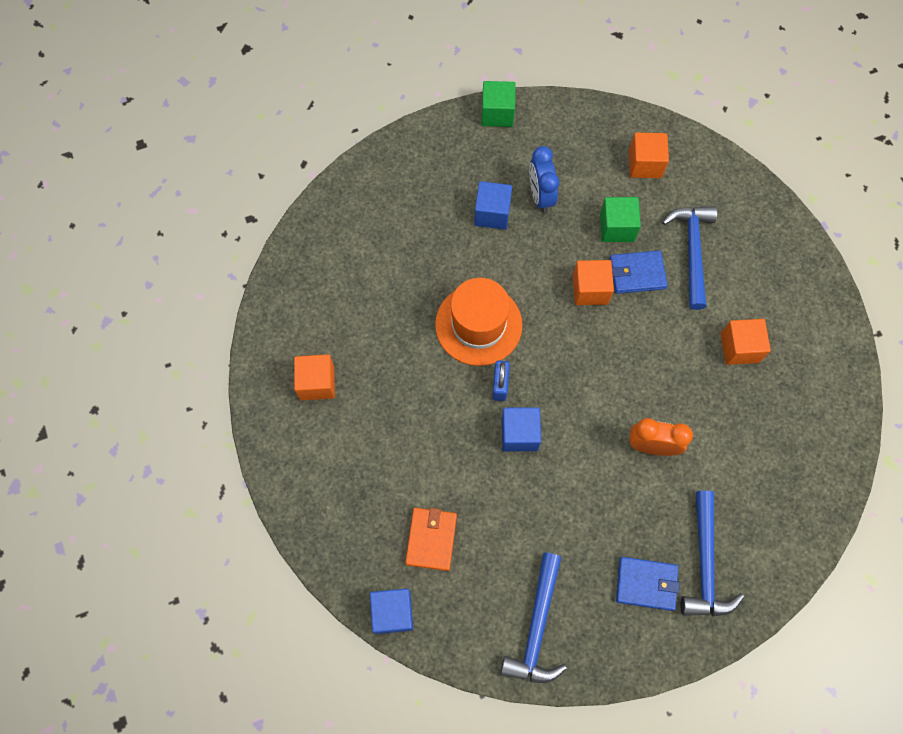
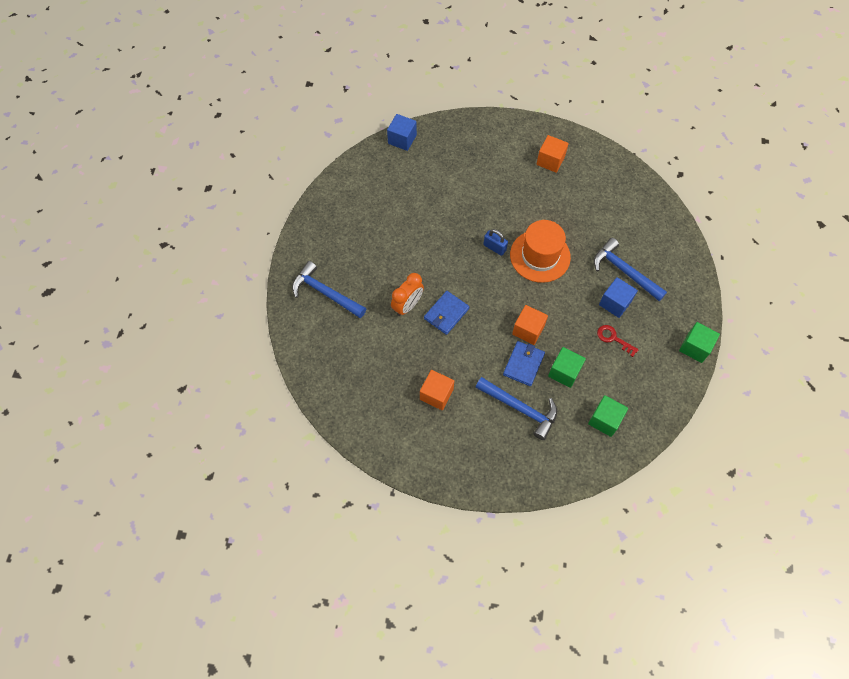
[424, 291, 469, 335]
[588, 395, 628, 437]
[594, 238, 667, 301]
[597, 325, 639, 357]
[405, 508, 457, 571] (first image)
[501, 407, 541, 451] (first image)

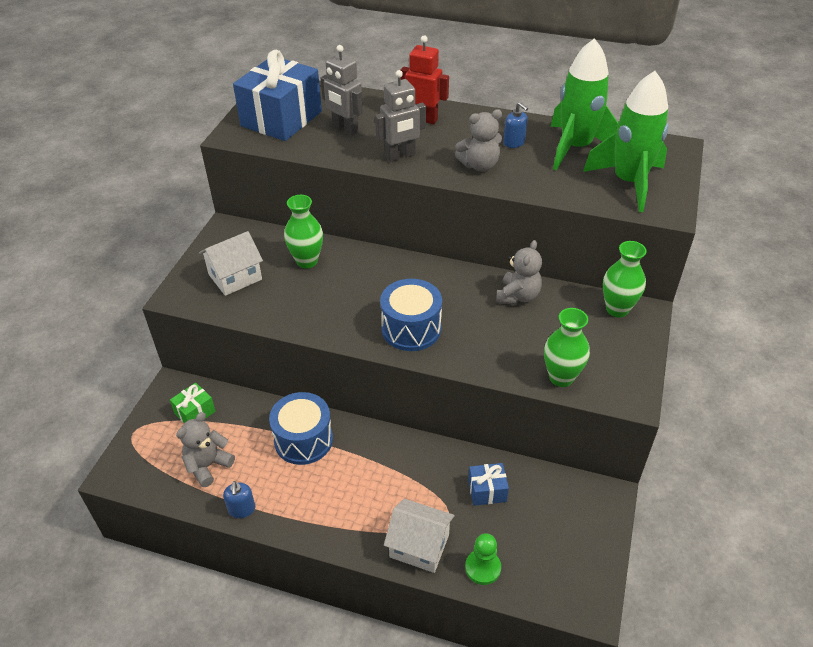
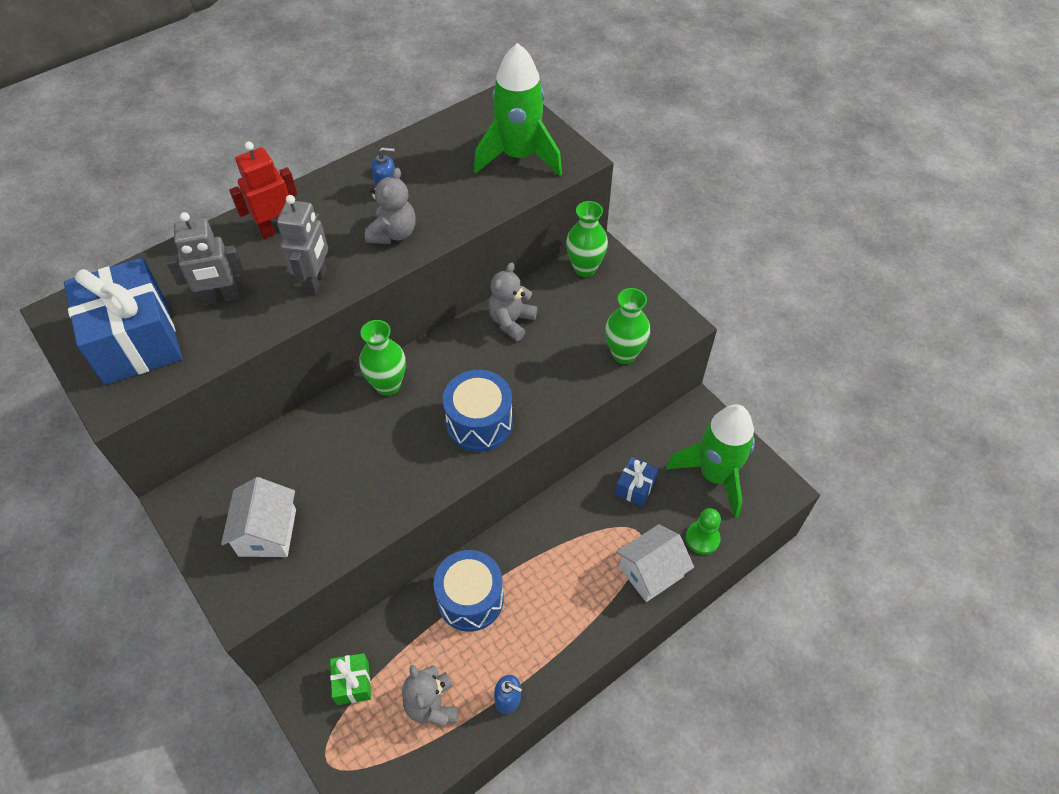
[359, 320, 406, 396]
[488, 262, 537, 341]
[666, 404, 755, 518]

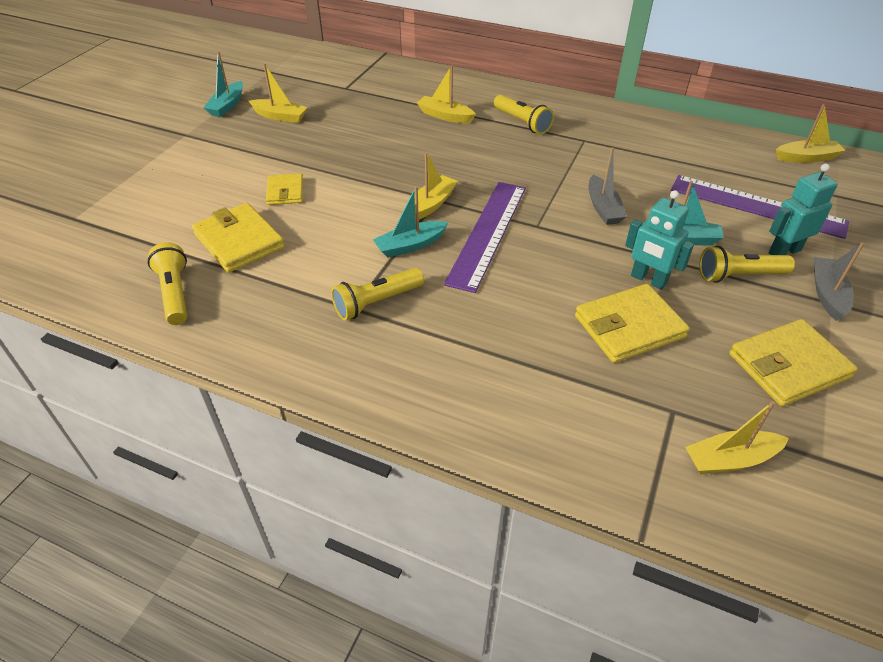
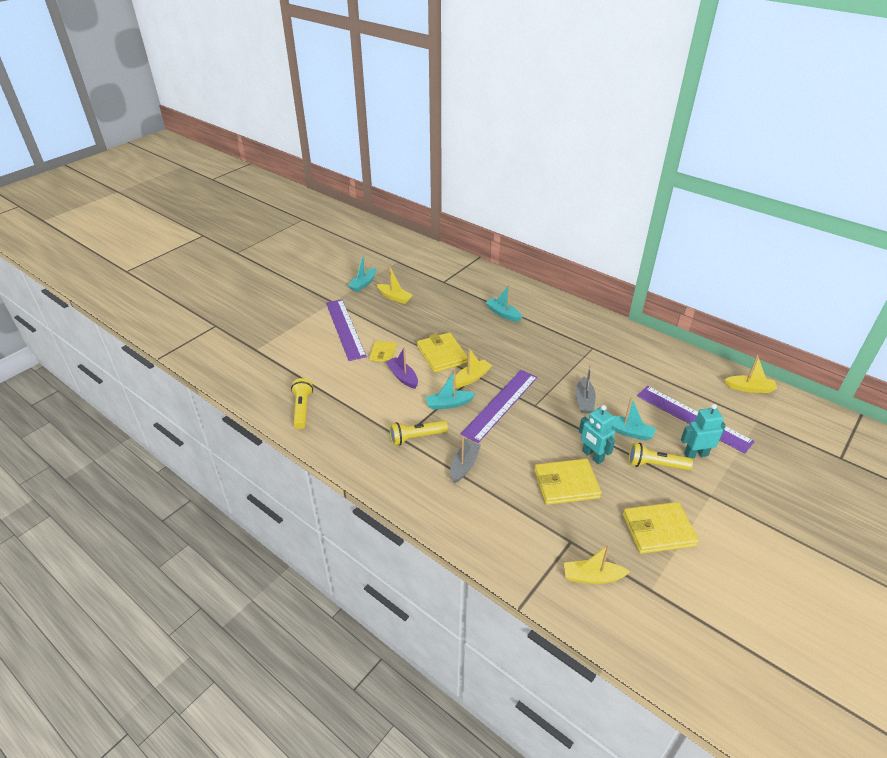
[326, 300, 367, 361]
[386, 347, 418, 389]
[417, 332, 468, 373]
[450, 437, 481, 483]
[485, 285, 522, 322]
[494, 94, 554, 134] (first image)

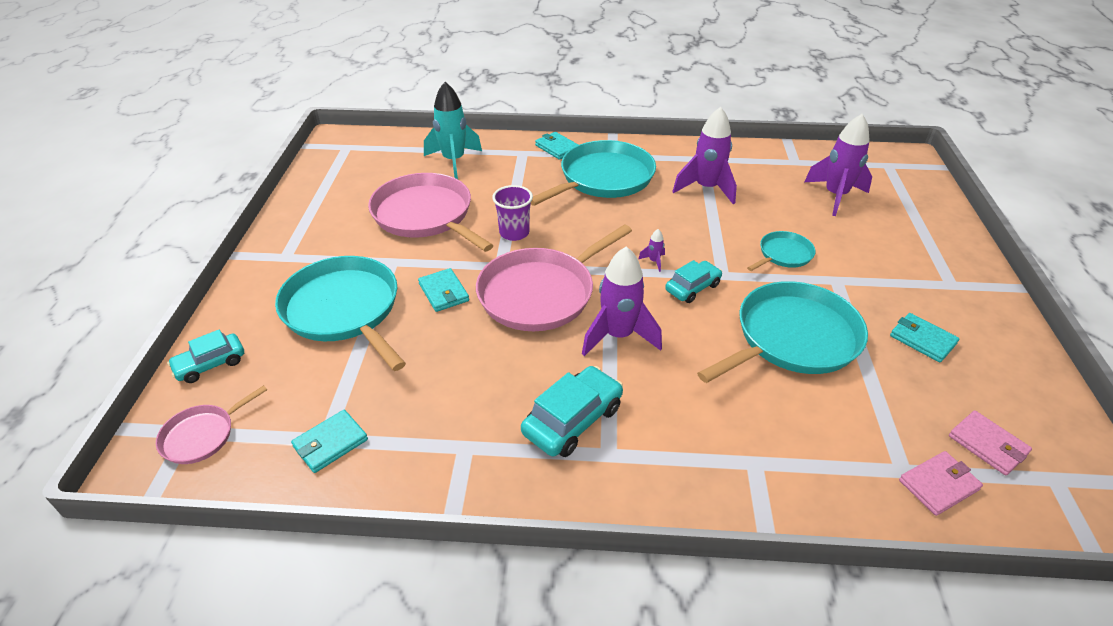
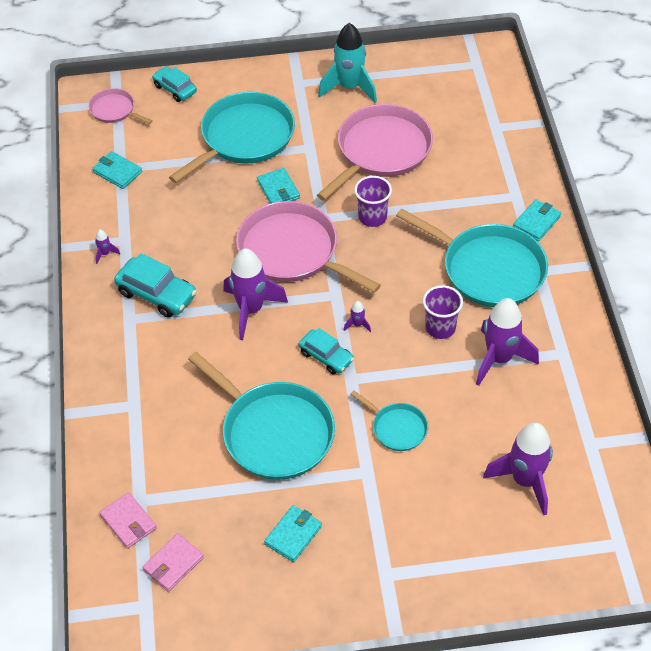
[95, 230, 120, 264]
[257, 168, 300, 203]
[318, 23, 377, 103]
[423, 285, 463, 339]

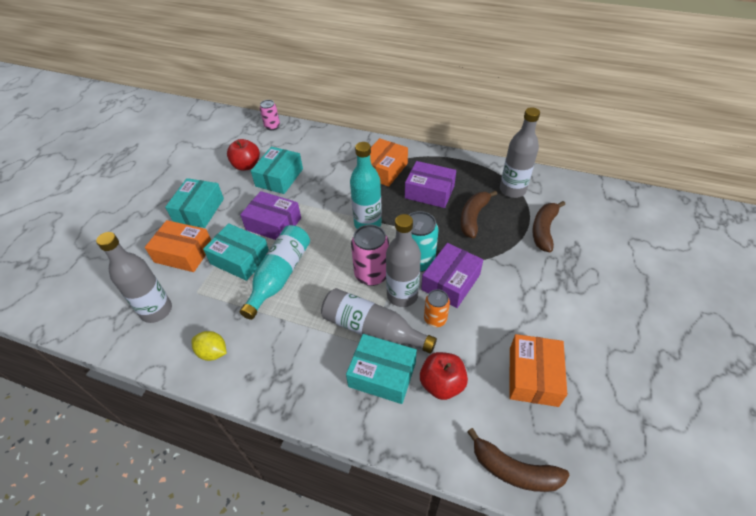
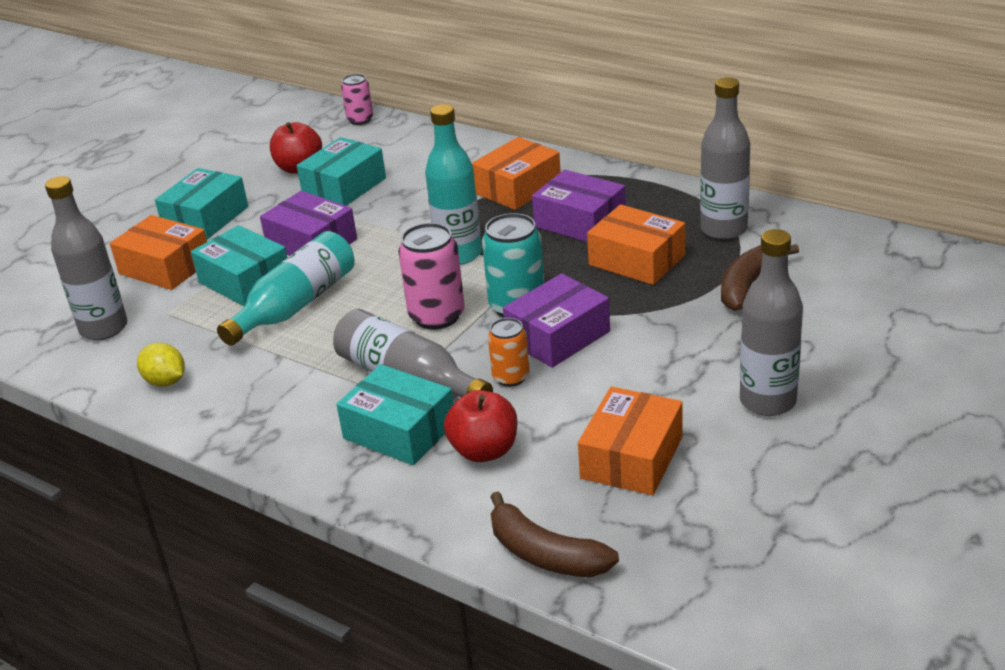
[587, 204, 685, 285]
[740, 229, 803, 416]

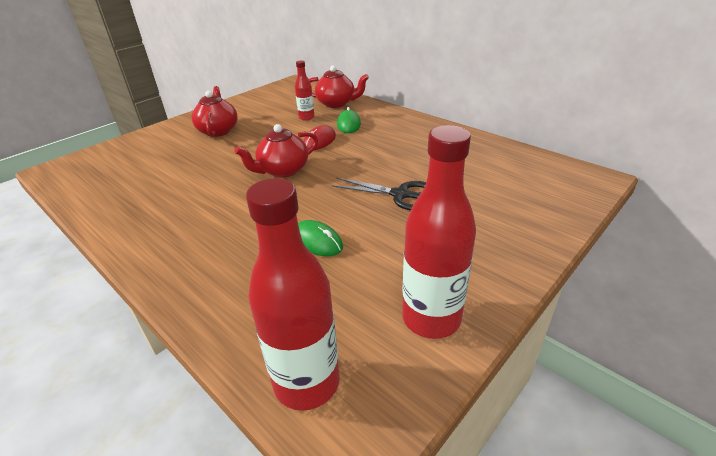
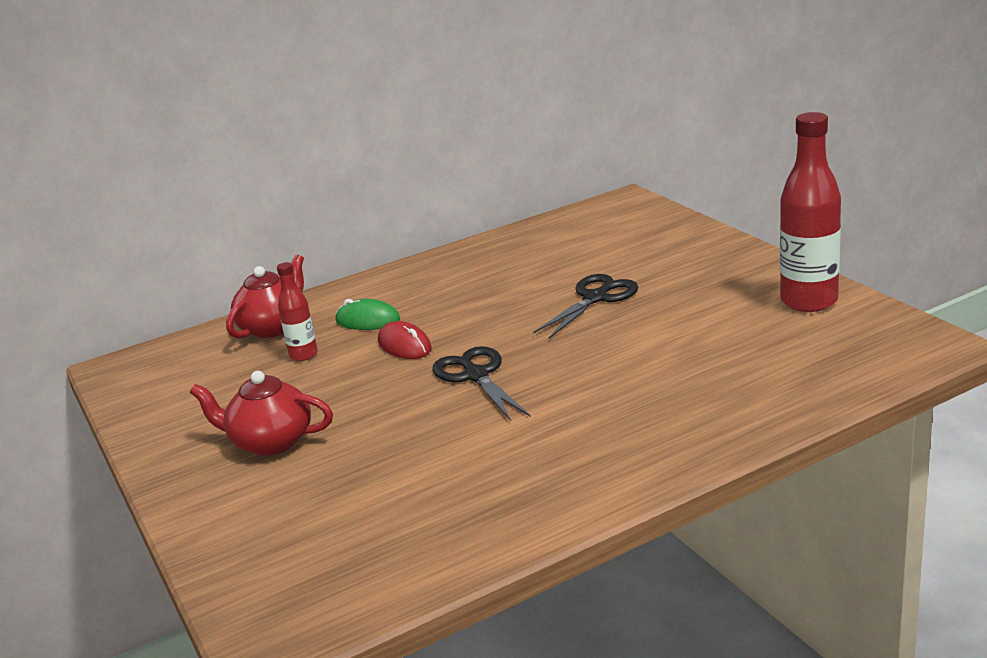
[433, 346, 530, 421]
[246, 178, 340, 411] (first image)
[298, 220, 343, 256] (first image)

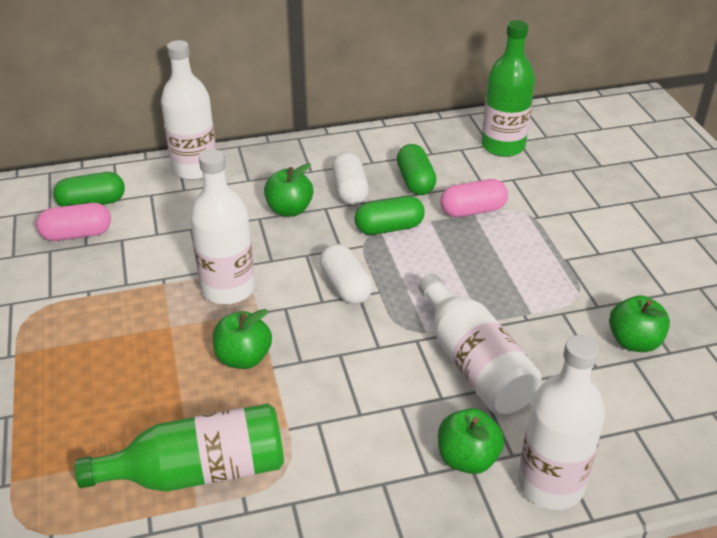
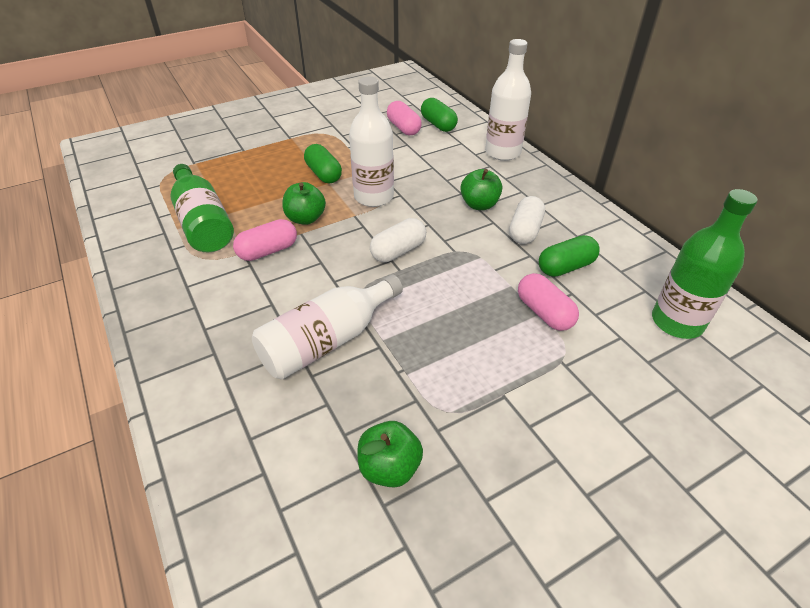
[233, 219, 297, 261]
[304, 144, 342, 183]
[509, 196, 545, 244]
[438, 408, 504, 474] (first image)
[518, 335, 605, 510] (first image)

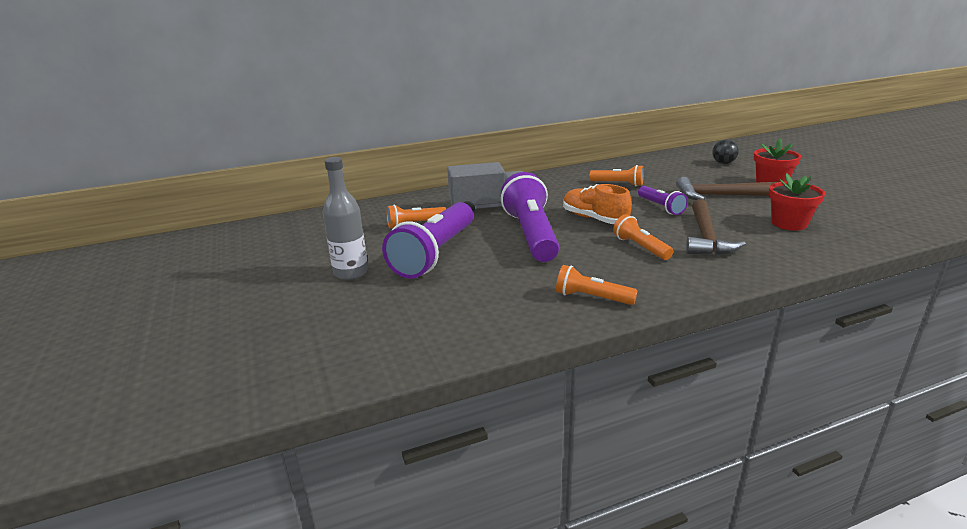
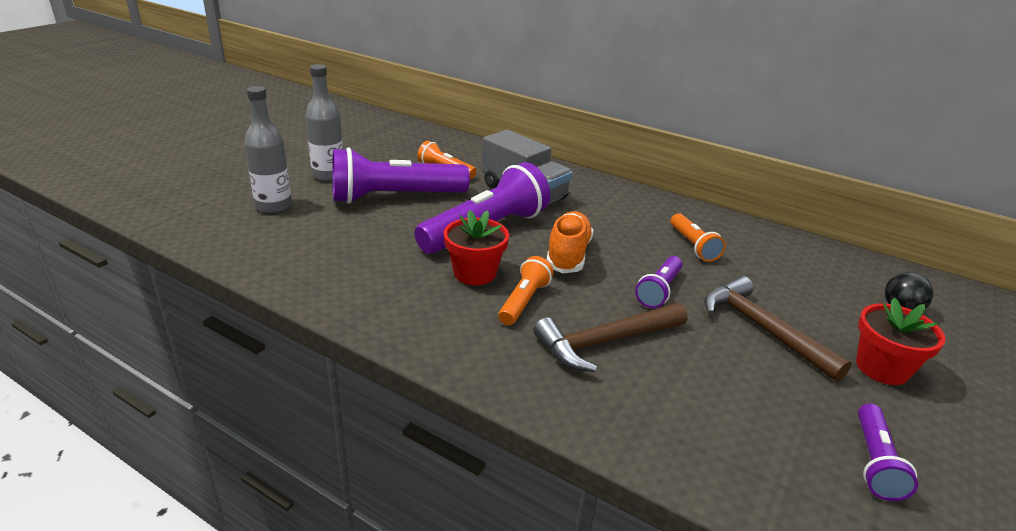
[244, 86, 292, 213]
[444, 210, 509, 285]
[858, 403, 918, 501]
[556, 265, 638, 305] (first image)

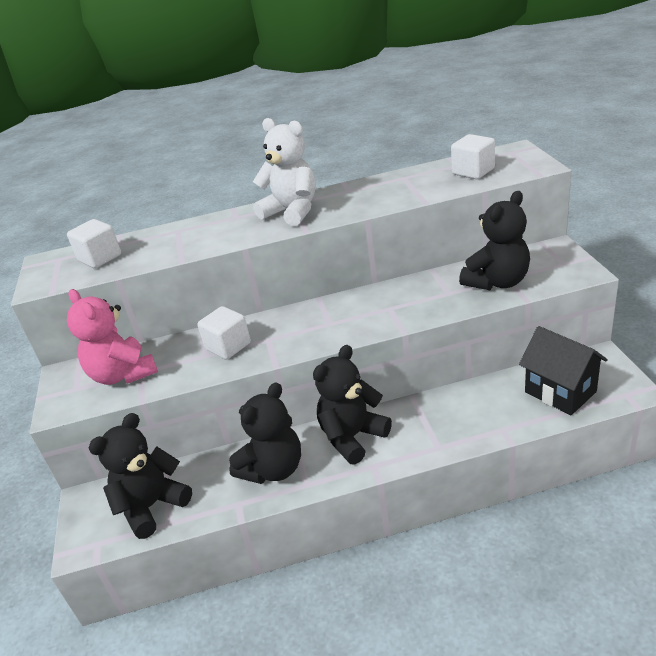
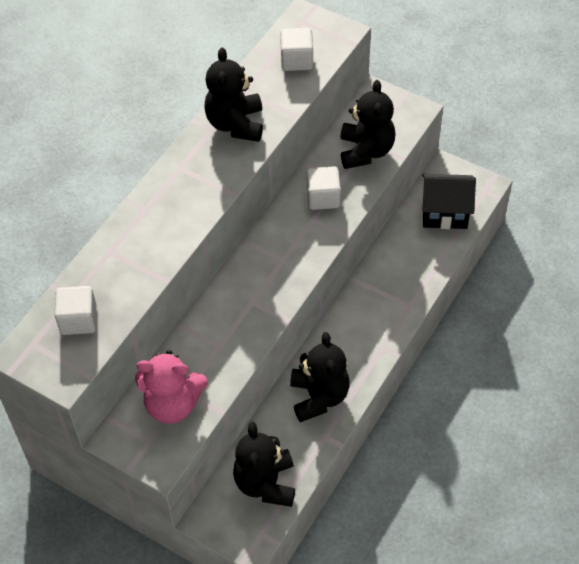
[204, 47, 263, 142]
[307, 166, 341, 210]
[253, 118, 316, 226] (first image)

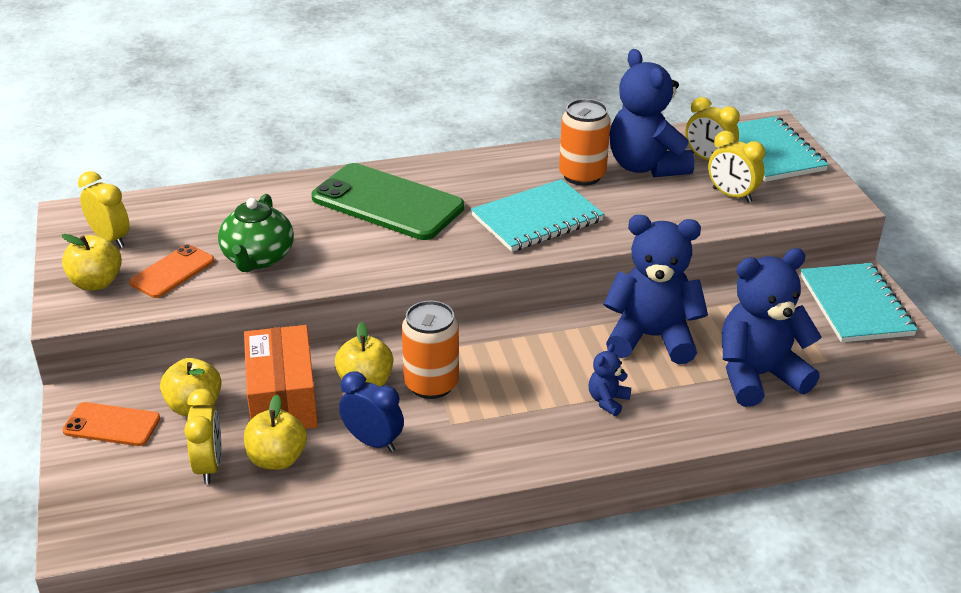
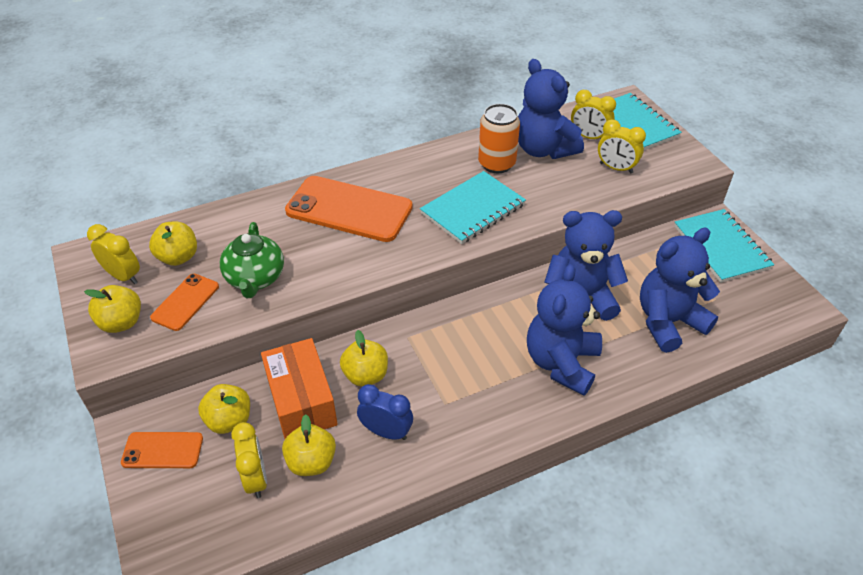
[149, 222, 197, 266]
[285, 176, 413, 242]
[527, 264, 602, 396]
[402, 301, 459, 399] (first image)

